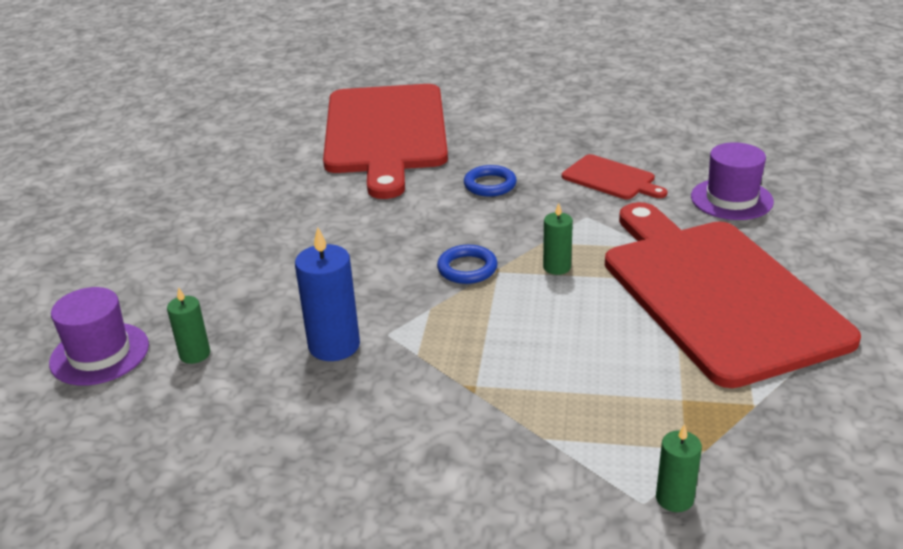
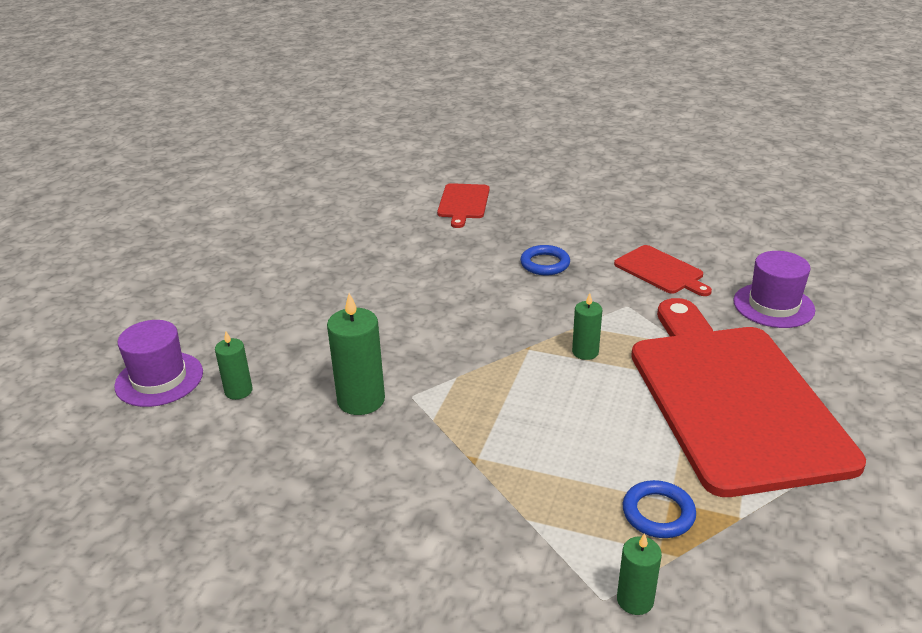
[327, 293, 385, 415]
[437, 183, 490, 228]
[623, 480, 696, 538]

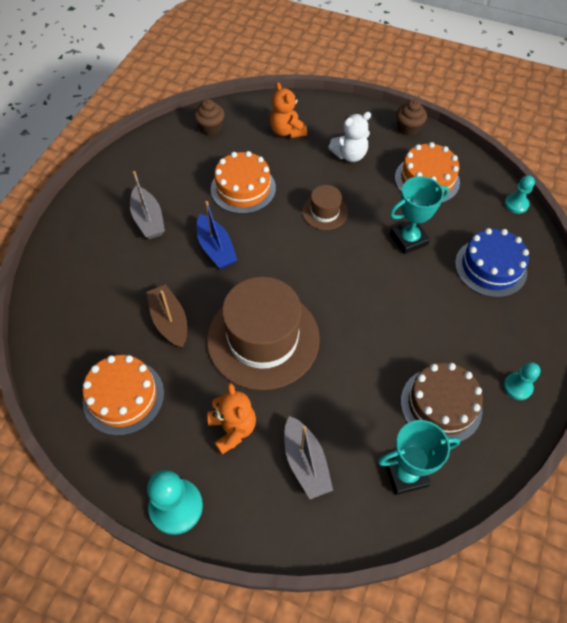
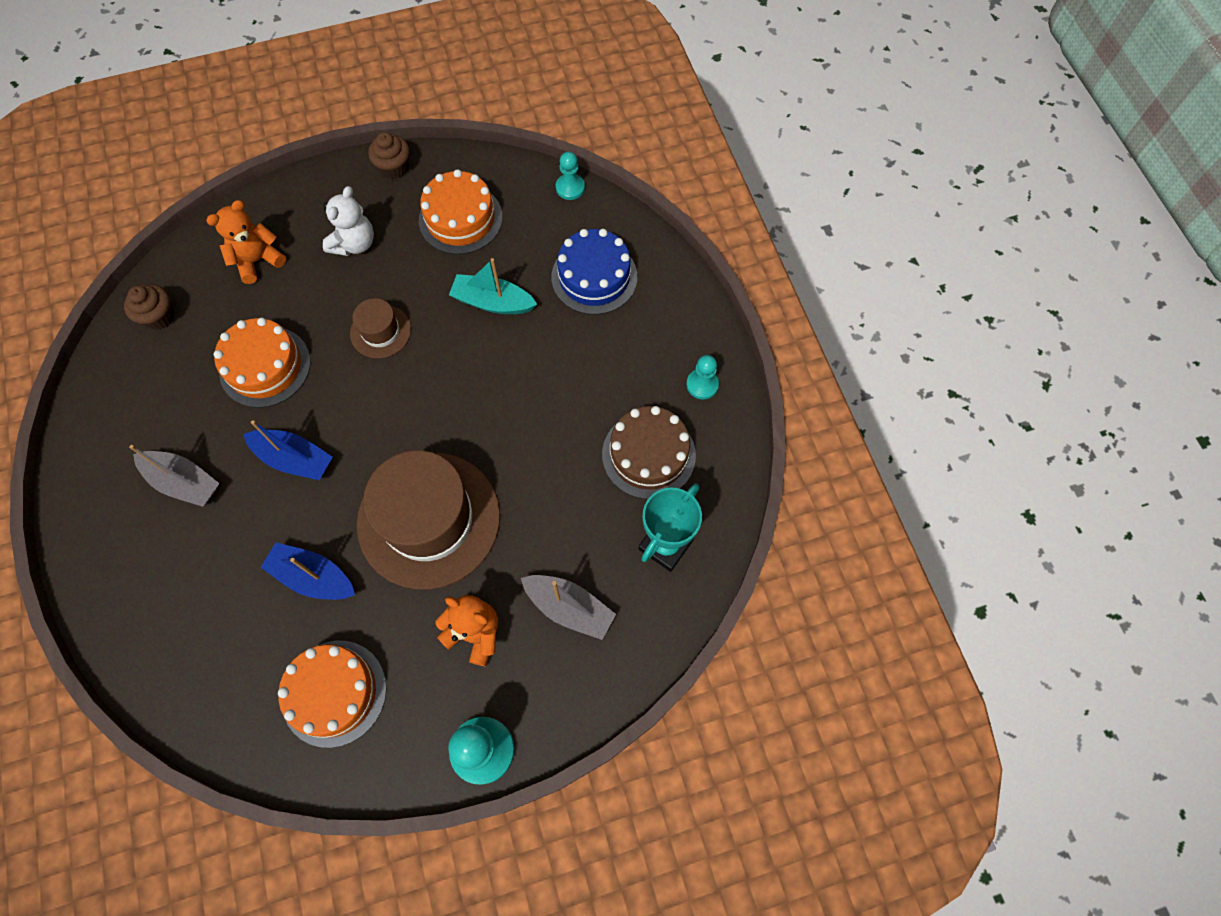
[206, 200, 286, 284]
[260, 542, 355, 600]
[449, 258, 537, 314]

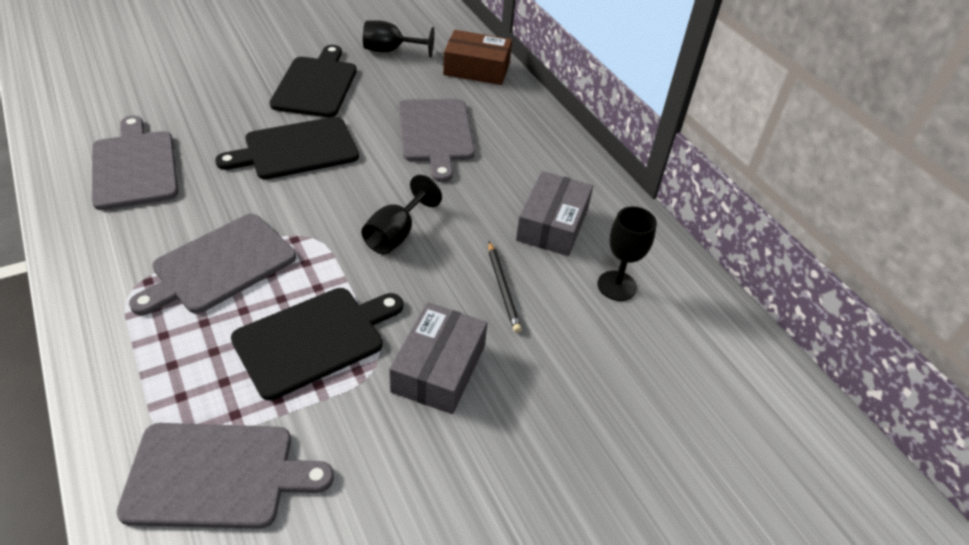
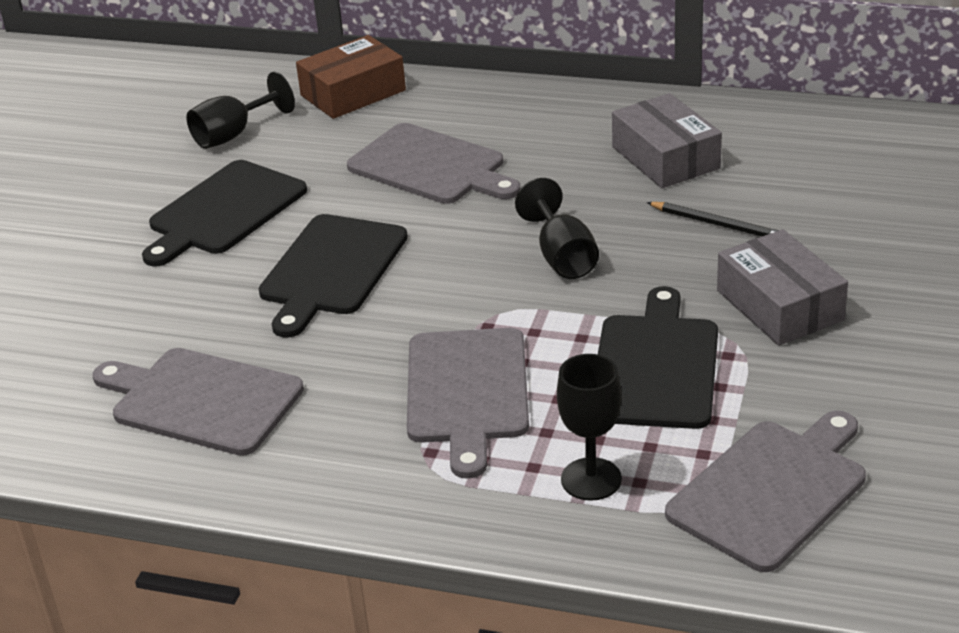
[142, 160, 307, 267]
[557, 354, 622, 501]

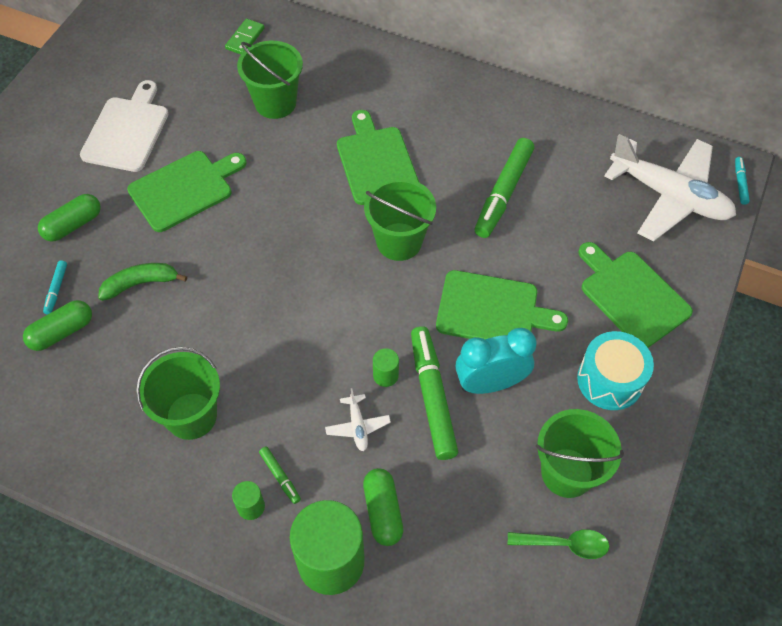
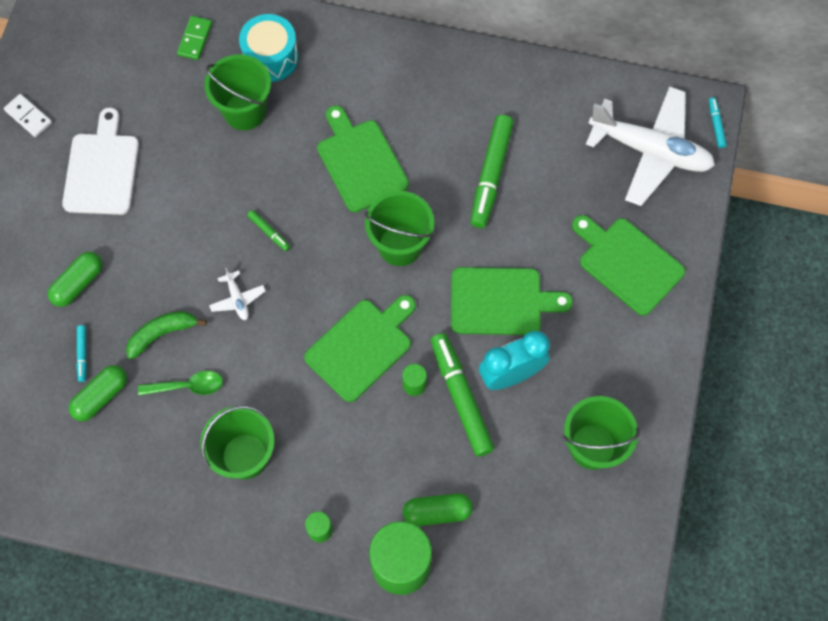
[4, 94, 52, 137]
[138, 371, 223, 396]
[209, 268, 265, 320]
[239, 14, 299, 82]
[247, 210, 290, 251]
[304, 295, 416, 402]
[403, 493, 473, 526]

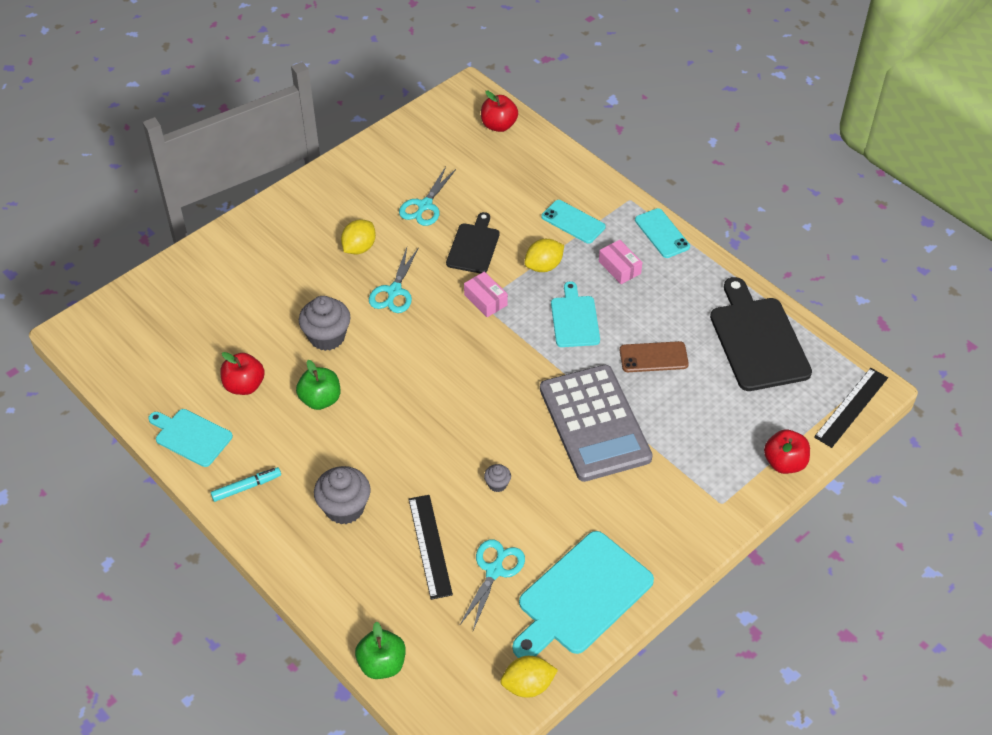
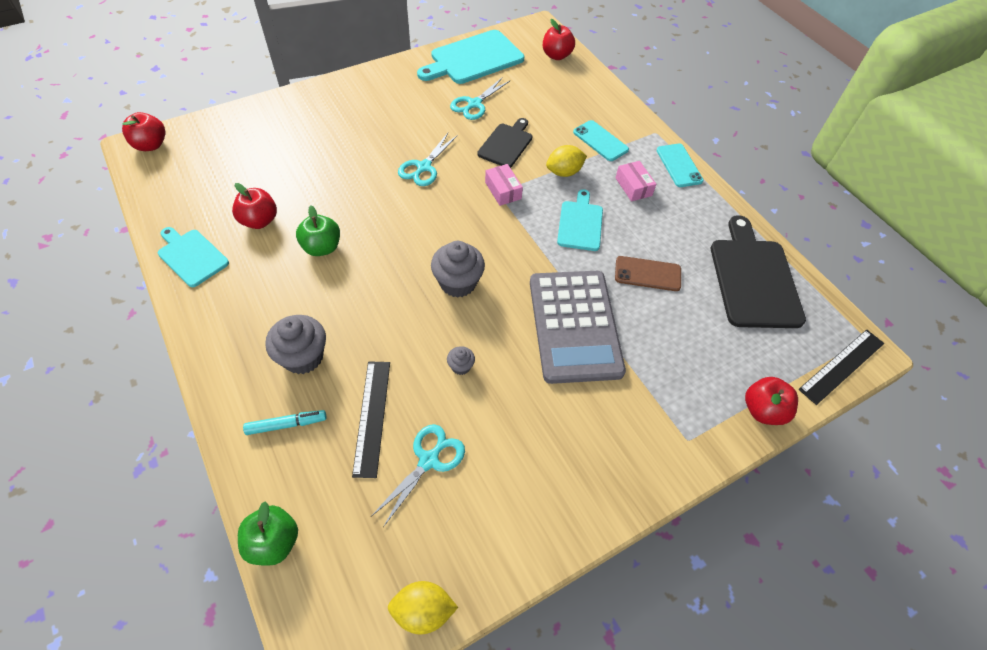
[122, 112, 165, 151]
[243, 410, 327, 435]
[417, 30, 524, 84]
[431, 241, 485, 298]
[341, 219, 376, 254] (first image)

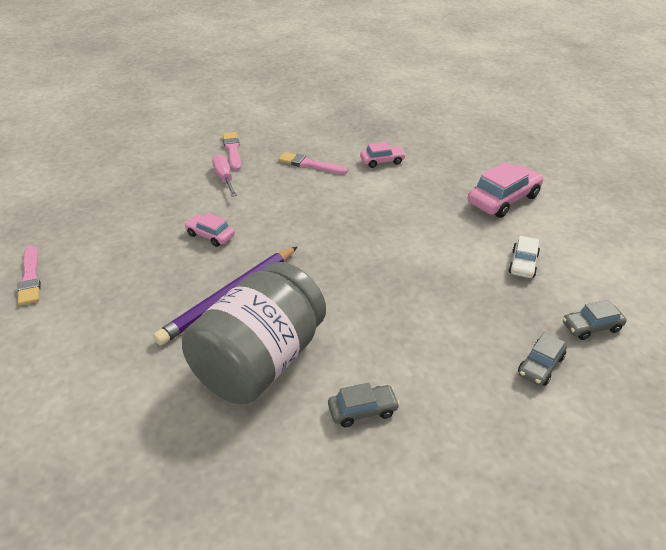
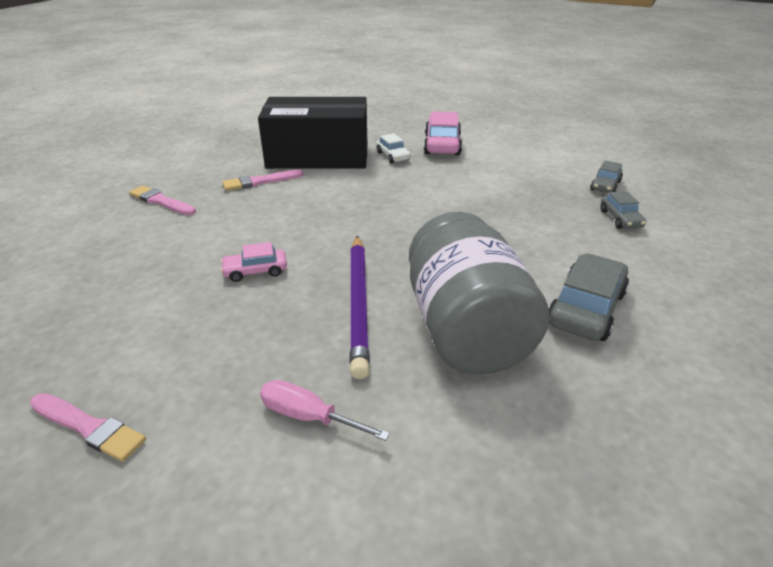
[258, 97, 367, 169]
[260, 380, 390, 441]
[377, 133, 411, 163]
[549, 254, 629, 341]

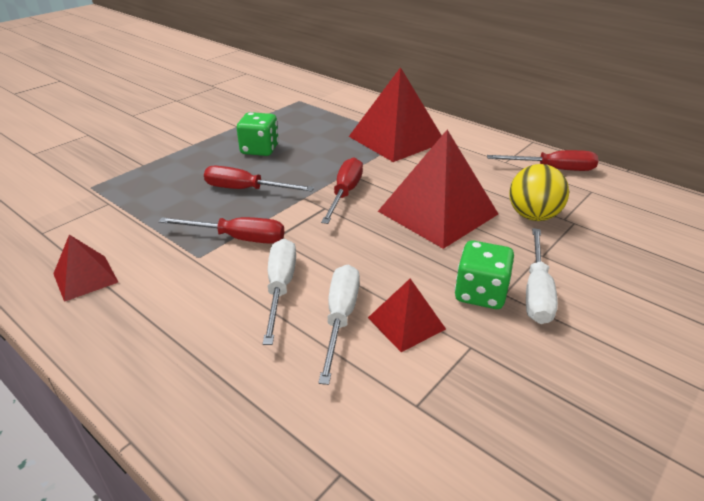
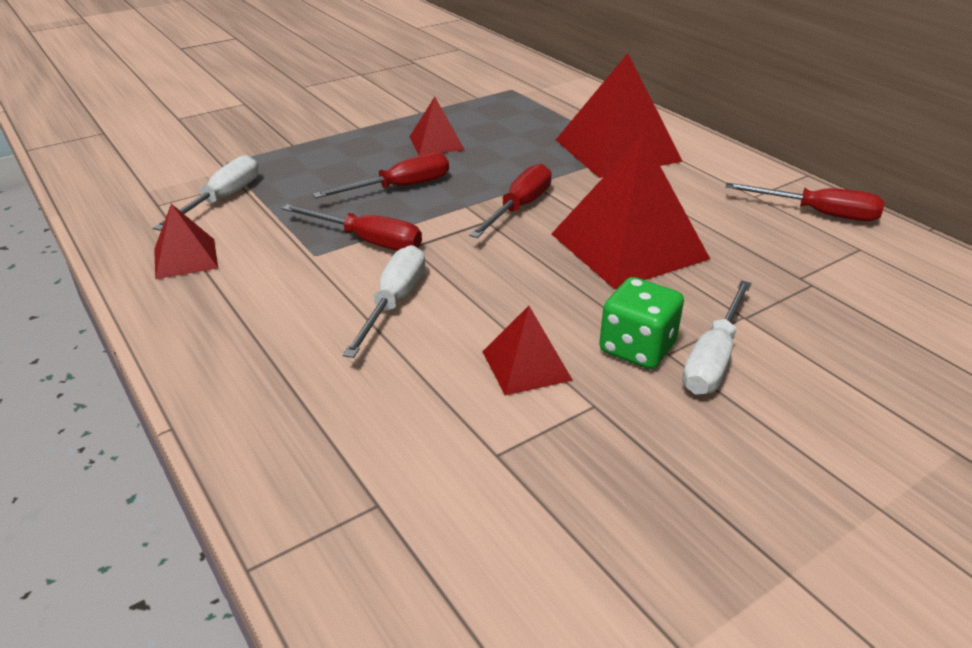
[153, 155, 258, 231]
[312, 153, 449, 198]
[409, 97, 465, 156]
[509, 164, 569, 221] (first image)

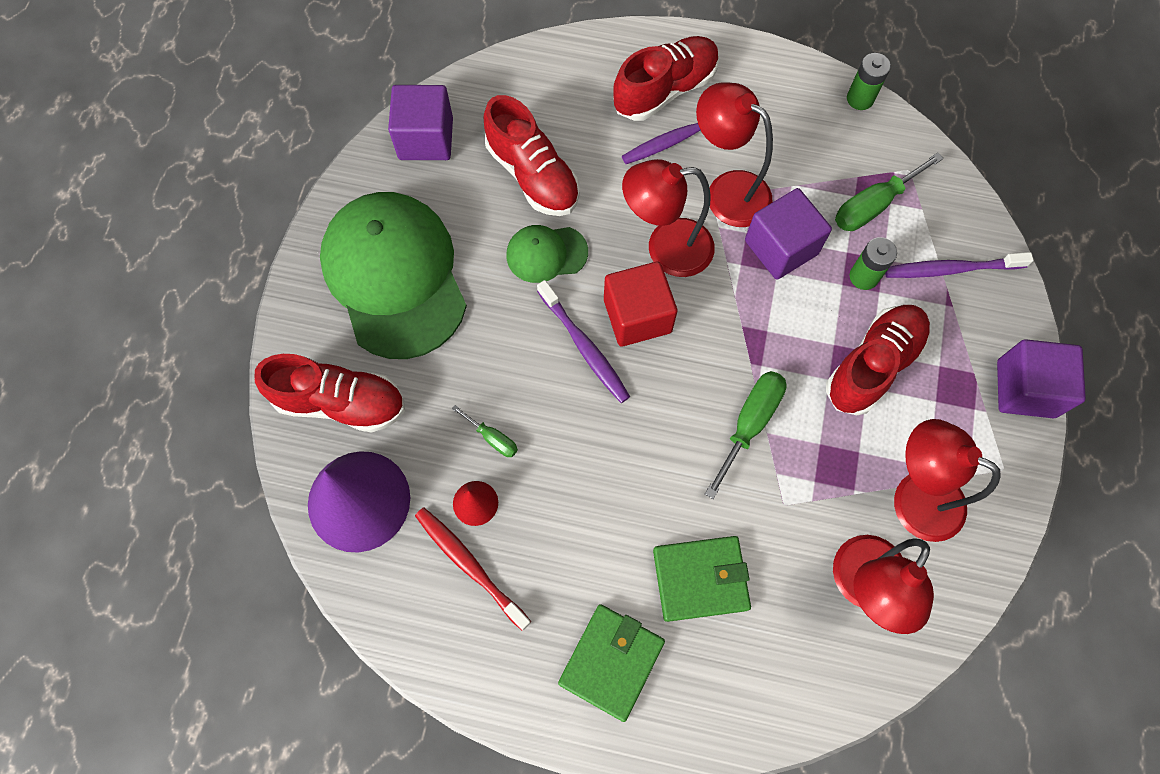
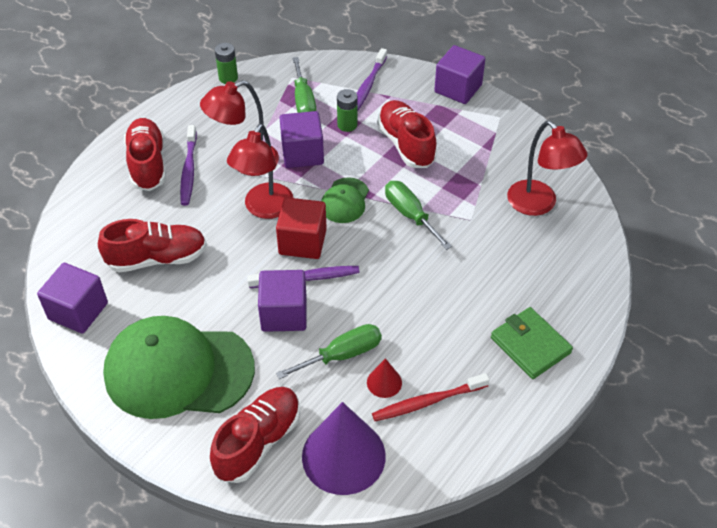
[258, 270, 307, 332]
[276, 324, 382, 379]
[321, 177, 369, 223]
[653, 536, 751, 622] (first image)
[894, 419, 1001, 542] (first image)

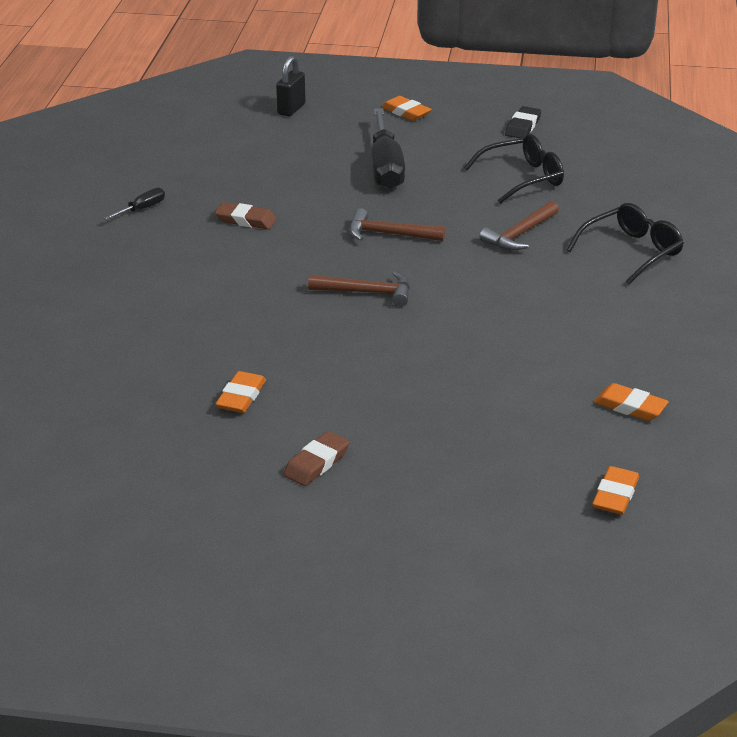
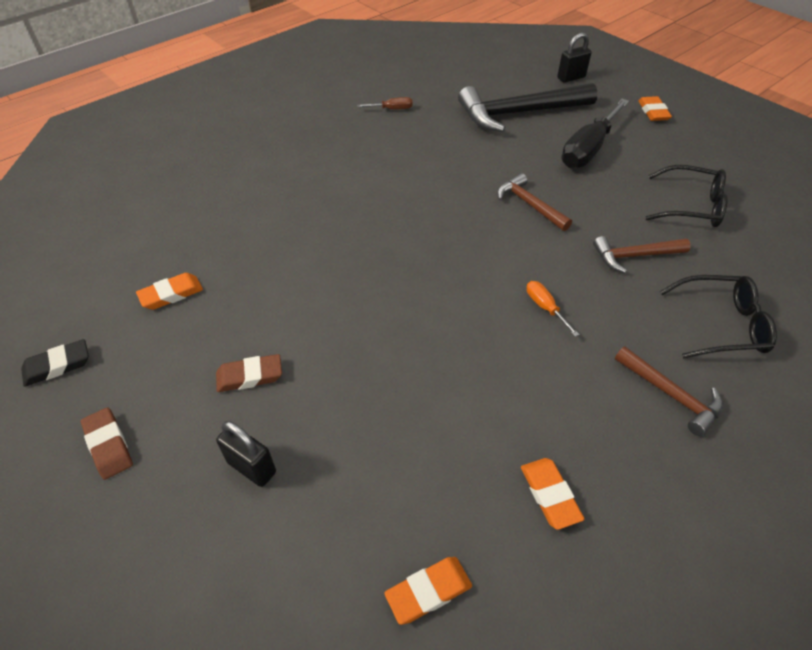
[21, 339, 89, 387]
[81, 408, 133, 480]
[136, 273, 203, 310]
[216, 421, 276, 487]
[357, 97, 413, 109]
[458, 83, 598, 132]
[527, 281, 580, 337]
[615, 346, 723, 436]

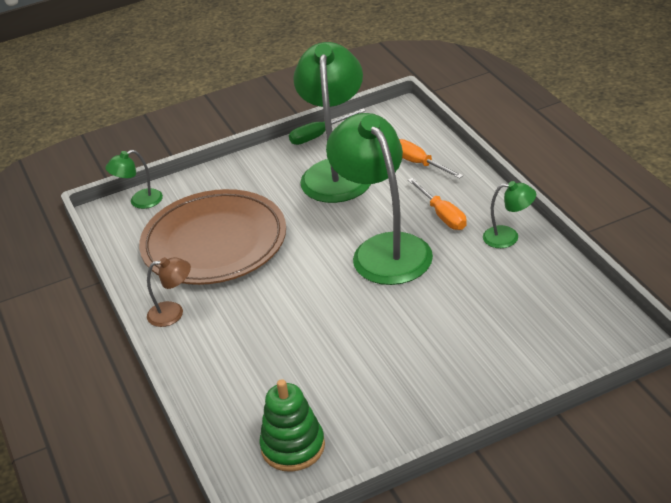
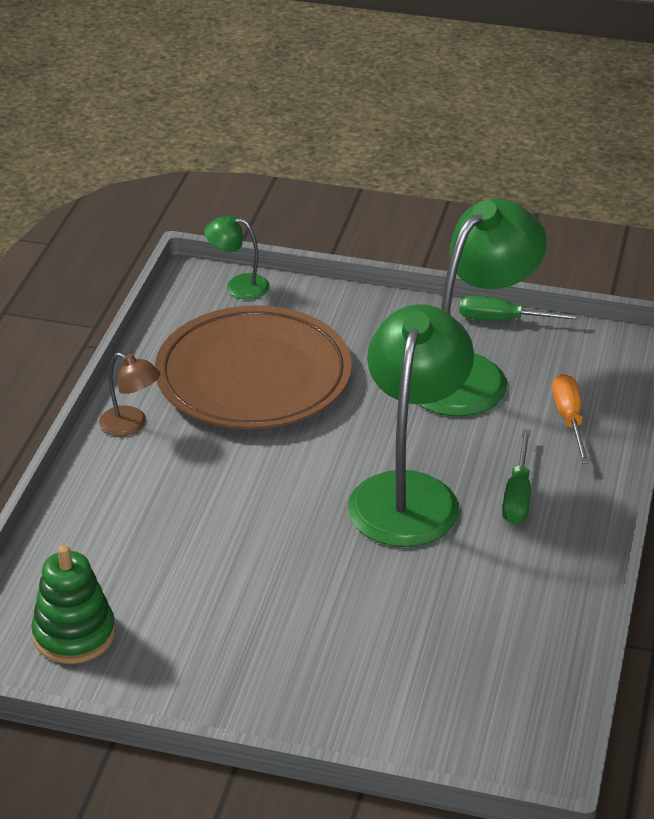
[502, 429, 531, 525]
[483, 181, 536, 248] (first image)

